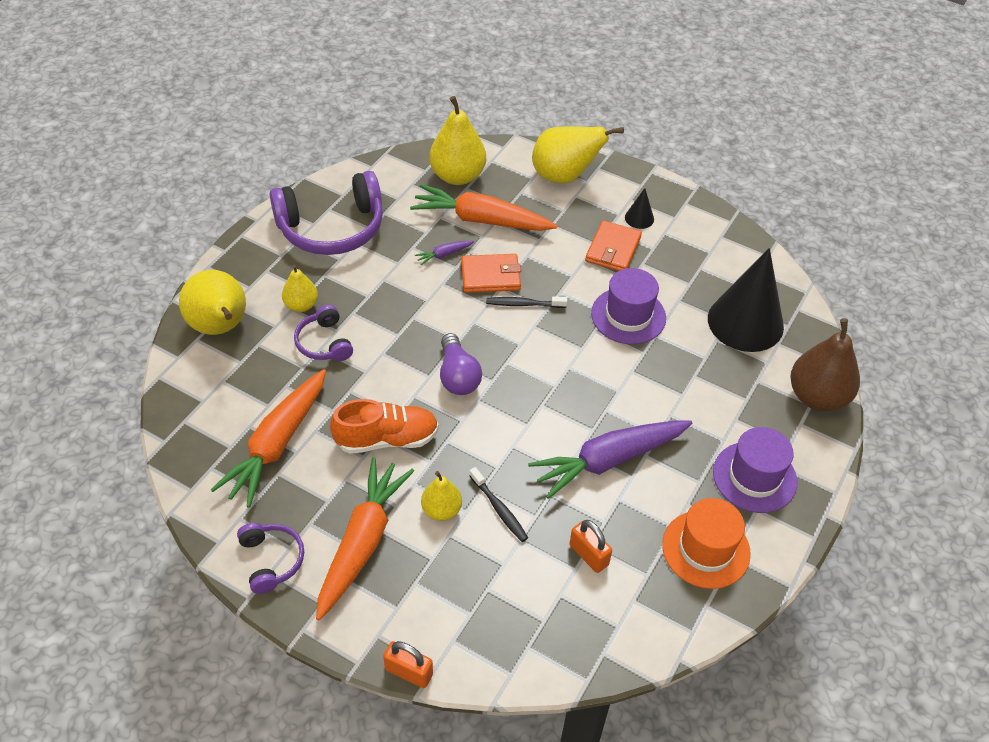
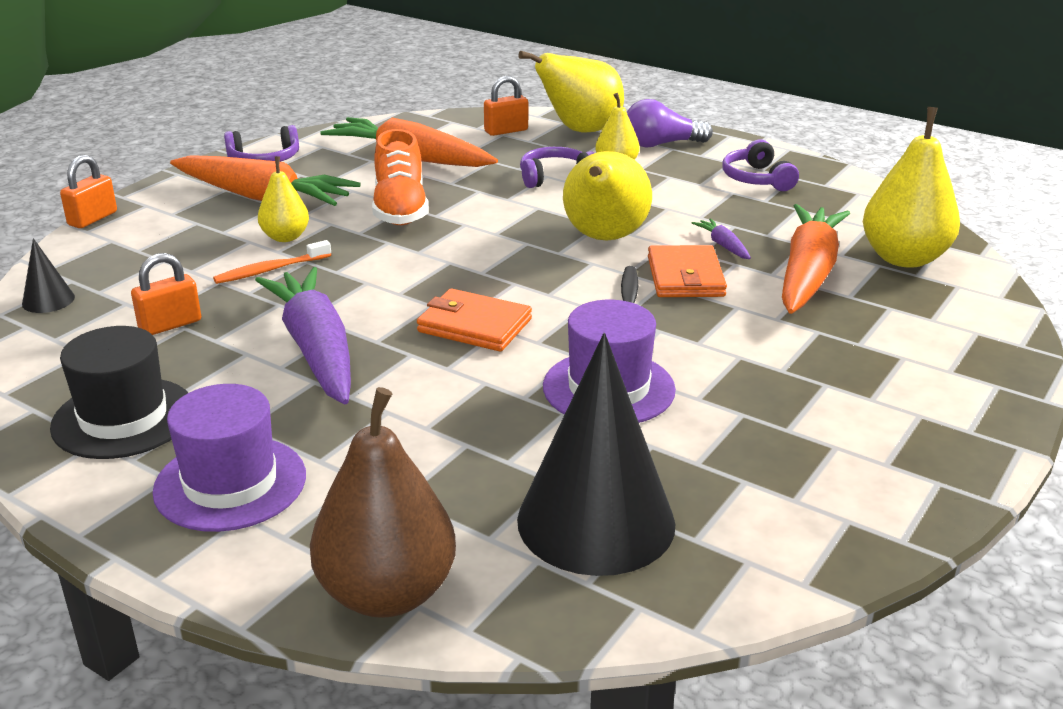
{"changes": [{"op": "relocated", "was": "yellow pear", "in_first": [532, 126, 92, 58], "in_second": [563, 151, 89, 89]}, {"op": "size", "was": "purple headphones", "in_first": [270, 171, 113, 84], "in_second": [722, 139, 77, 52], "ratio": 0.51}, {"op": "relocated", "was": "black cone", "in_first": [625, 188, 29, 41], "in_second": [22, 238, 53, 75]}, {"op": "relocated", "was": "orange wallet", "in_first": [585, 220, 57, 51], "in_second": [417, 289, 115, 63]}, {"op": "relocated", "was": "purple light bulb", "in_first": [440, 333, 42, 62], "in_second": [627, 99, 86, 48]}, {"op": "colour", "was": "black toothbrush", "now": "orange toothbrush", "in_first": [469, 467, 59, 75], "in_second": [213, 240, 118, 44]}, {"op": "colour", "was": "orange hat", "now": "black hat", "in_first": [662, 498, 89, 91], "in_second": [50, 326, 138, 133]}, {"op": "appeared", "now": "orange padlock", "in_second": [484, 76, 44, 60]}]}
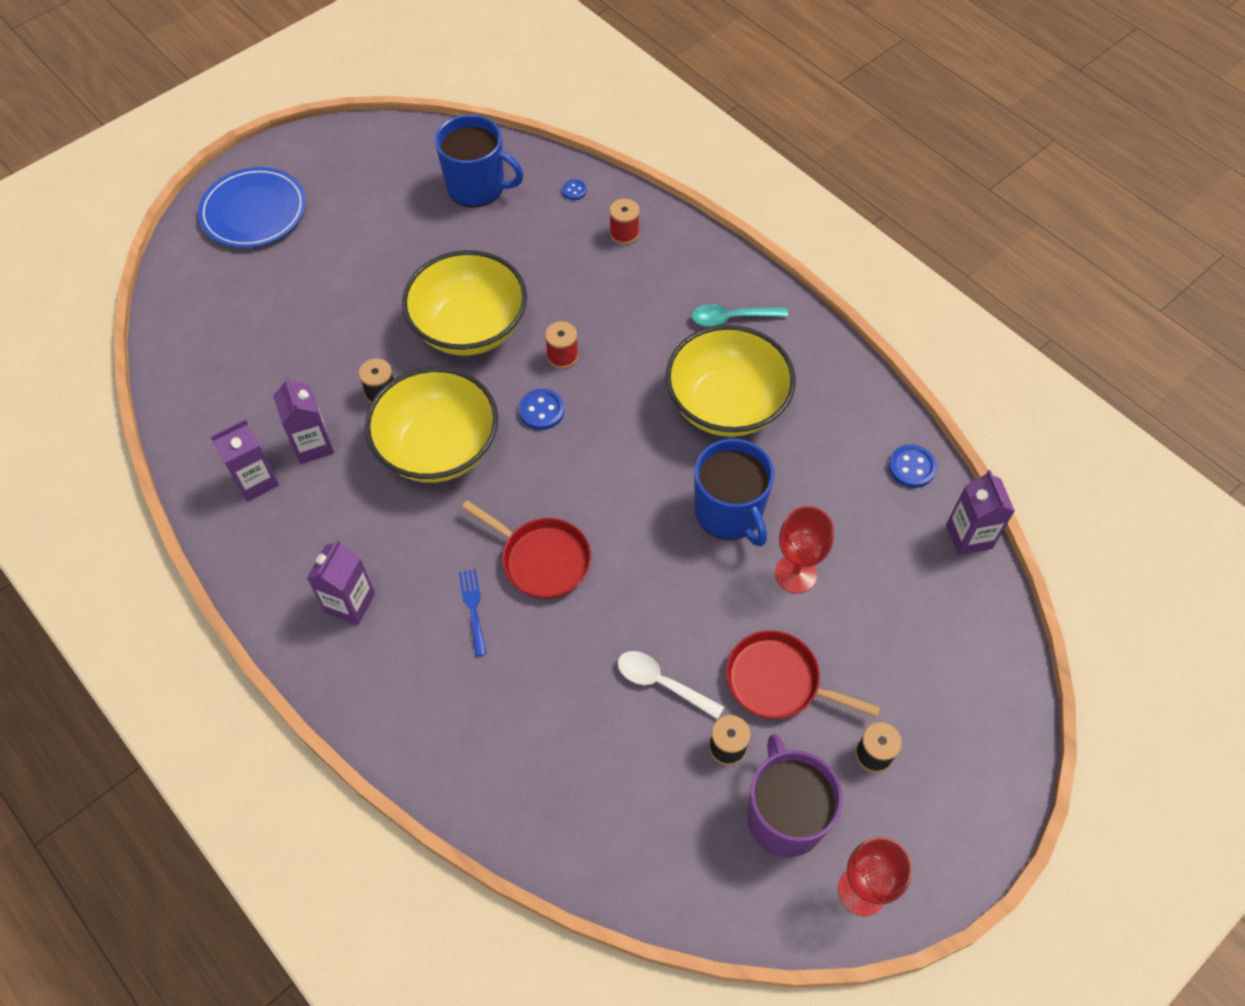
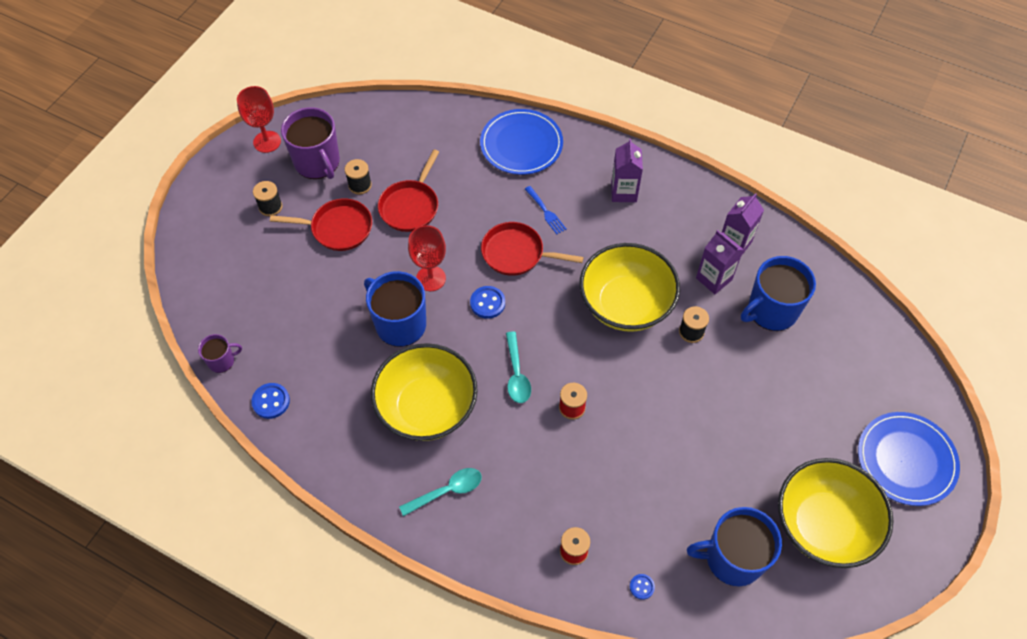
{"changes": [{"op": "relocated", "was": "yellow bowl", "in_first": [402, 250, 125, 106], "in_second": [778, 458, 116, 110]}, {"op": "relocated", "was": "blue button", "in_first": [519, 389, 45, 41], "in_second": [470, 286, 35, 33]}, {"op": "exchanged", "was": "purple carton", "now": "purple mug", "in_first": [946, 470, 69, 85], "in_second": [198, 334, 44, 39]}, {"op": "relocated", "was": "red goblet", "in_first": [775, 506, 59, 87], "in_second": [408, 225, 38, 66]}, {"op": "exchanged", "was": "white spoon", "now": "red pan", "in_first": [618, 651, 106, 68], "in_second": [378, 149, 61, 83]}, {"op": "appeared", "now": "blue plate", "in_second": [480, 109, 83, 66]}, {"op": "appeared", "now": "blue mug", "in_second": [741, 256, 75, 75]}, {"op": "appeared", "now": "turquoise spoon", "in_second": [506, 331, 25, 72]}]}
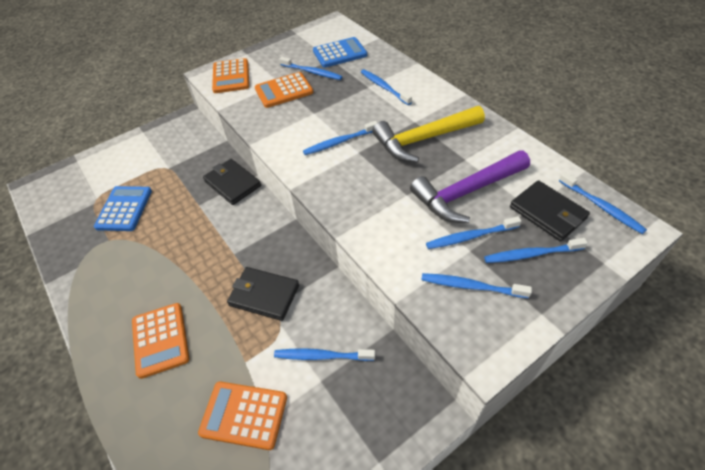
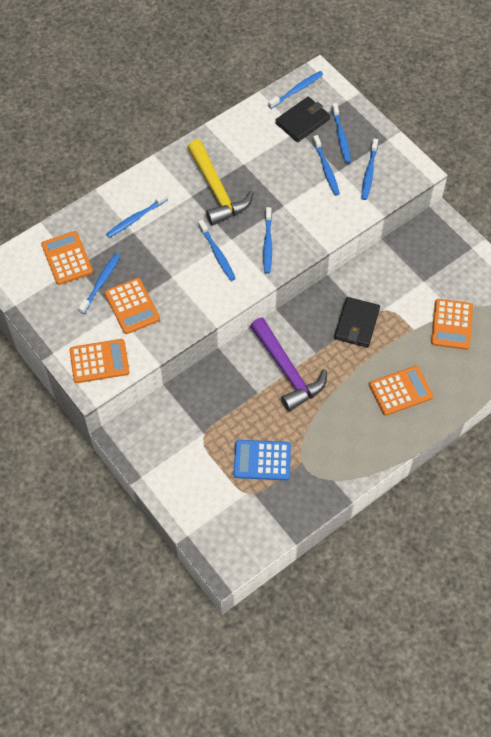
{"changes": [{"op": "colour", "was": "blue calculator", "now": "orange calculator", "in_first": [313, 37, 54, 31], "in_second": [41, 231, 52, 54]}, {"op": "relocated", "was": "purple hammer", "in_first": [410, 150, 120, 73], "in_second": [250, 318, 77, 93]}, {"op": "missing", "was": "black wallet", "in_first": [203, 159, 58, 46]}, {"op": "relocated", "was": "blue toothbrush", "in_first": [274, 348, 101, 13], "in_second": [263, 207, 9, 67]}]}
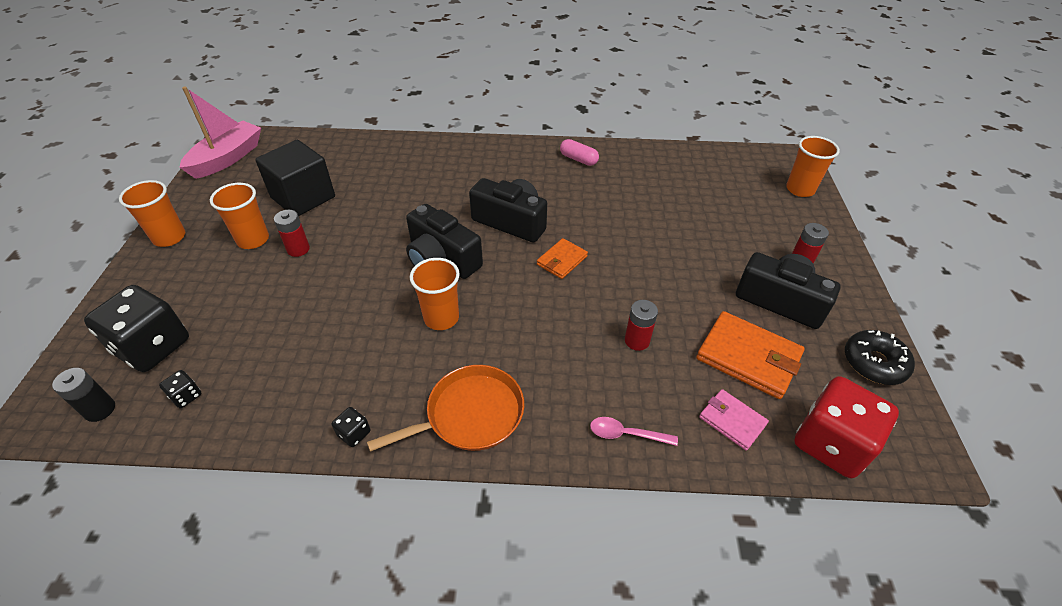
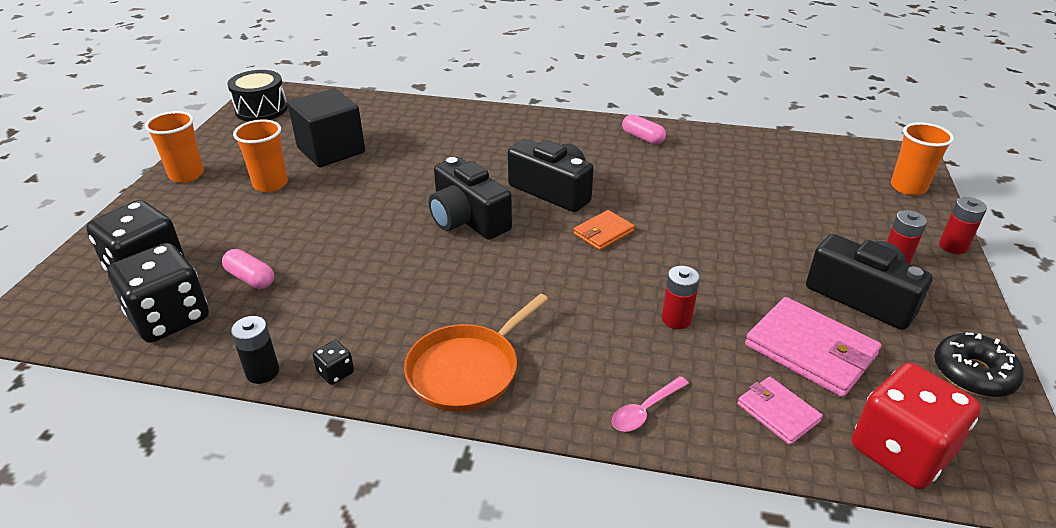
{"changes": [{"op": "exchanged", "was": "pink boat", "now": "black drum", "in_first": [179, 86, 82, 93], "in_second": [228, 70, 60, 51]}, {"op": "relocated", "was": "red battery", "in_first": [274, 210, 36, 47], "in_second": [939, 197, 48, 57]}, {"op": "missing", "was": "orange cup", "in_first": [410, 258, 50, 72]}, {"op": "colour", "was": "orange wallet", "now": "pink wallet", "in_first": [696, 311, 109, 88], "in_second": [745, 297, 136, 100]}, {"op": "spun", "was": "orange pan", "in_first": [367, 365, 157, 87], "in_second": [404, 294, 144, 118], "clockwise": 150}, {"op": "relocated", "was": "black battery", "in_first": [52, 368, 63, 54], "in_second": [231, 316, 48, 68]}, {"op": "size", "was": "black dice", "in_first": [159, 370, 43, 38], "in_second": [108, 243, 101, 100], "ratio": 2.44}, {"op": "spun", "was": "pink spoon", "in_first": [590, 417, 88, 29], "in_second": [611, 376, 78, 56], "clockwise": -60}, {"op": "appeared", "now": "pink capsule", "in_second": [222, 249, 52, 40]}]}
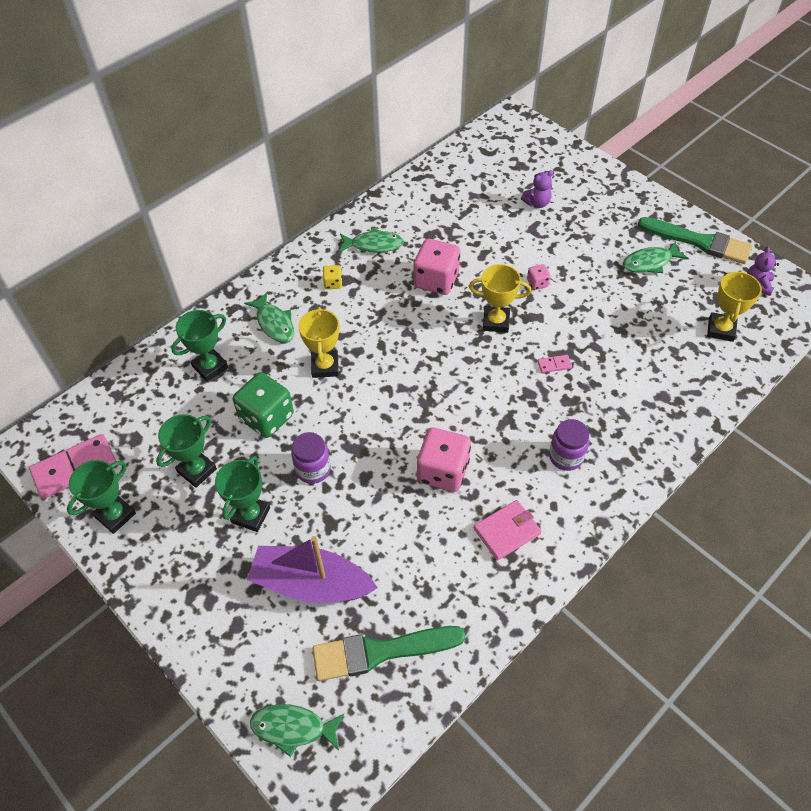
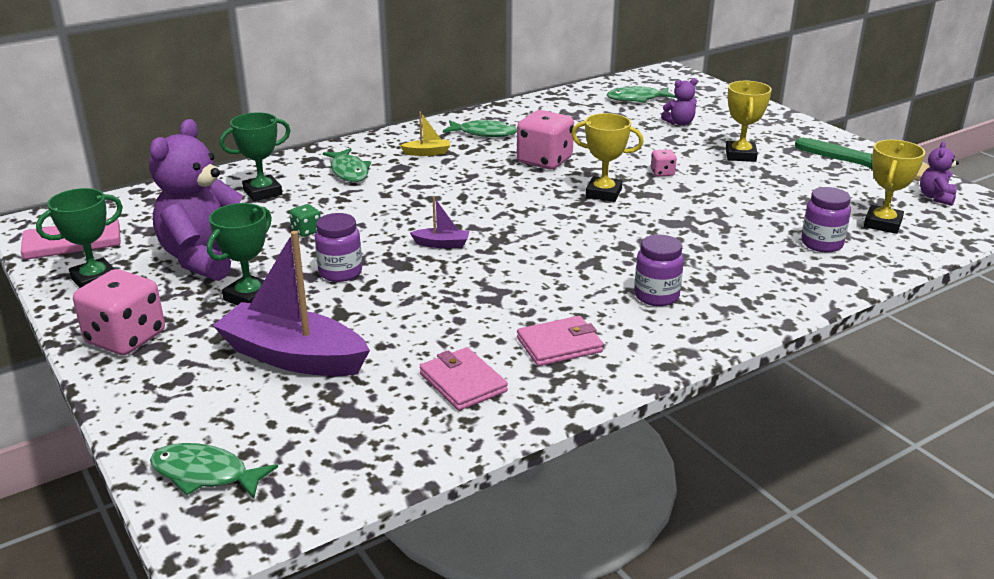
{"changes": [{"op": "relocated", "was": "green fish", "in_first": [623, 241, 65, 32], "in_second": [607, 86, 69, 17]}, {"op": "exchanged", "was": "yellow dice", "now": "yellow boat", "in_first": [323, 265, 19, 24], "in_second": [400, 112, 50, 44]}, {"op": "relocated", "was": "yellow trophy", "in_first": [298, 307, 41, 71], "in_second": [726, 81, 46, 81]}, {"op": "missing", "was": "pink domino", "in_first": [537, 355, 35, 18]}, {"op": "size", "was": "green dice", "in_first": [233, 372, 61, 66], "in_second": [289, 204, 32, 33], "ratio": 0.47}, {"op": "exchanged", "was": "green trophy", "now": "purple teddy bear", "in_first": [156, 414, 61, 74], "in_second": [149, 119, 94, 162]}, {"op": "relocated", "was": "pink dice", "in_first": [417, 428, 54, 64], "in_second": [73, 269, 92, 86]}, {"op": "missing", "was": "green brush", "in_first": [312, 626, 153, 55]}, {"op": "appeared", "now": "purple jar", "in_second": [801, 187, 50, 65]}, {"op": "appeared", "now": "purple boat", "in_second": [410, 197, 59, 51]}, {"op": "appeared", "now": "pink wallet", "in_second": [420, 347, 88, 64]}]}
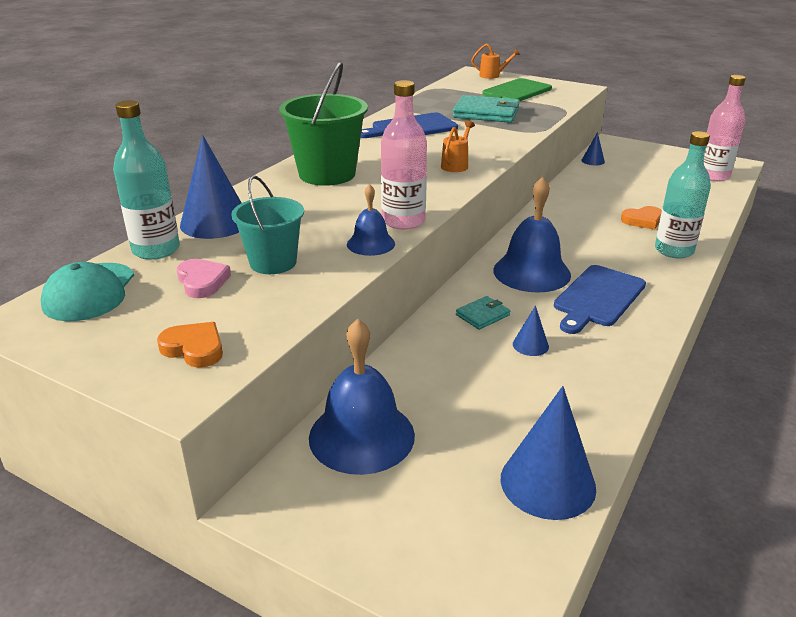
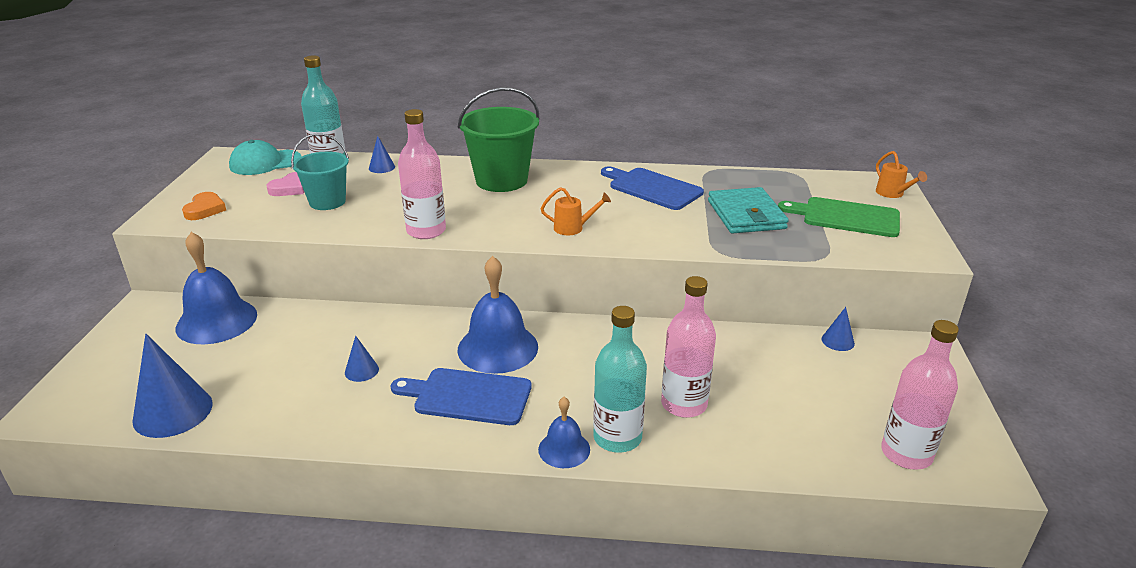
{"changes": [{"op": "size", "was": "blue cone", "in_first": [180, 135, 62, 104], "in_second": [369, 136, 26, 37], "ratio": 0.48}, {"op": "relocated", "was": "blue bell", "in_first": [347, 184, 48, 72], "in_second": [538, 397, 52, 71]}, {"op": "exchanged", "was": "orange heart", "now": "pink bottle", "in_first": [621, 206, 41, 24], "in_second": [661, 276, 55, 142]}, {"op": "missing", "was": "turquoise wallet", "in_first": [456, 296, 54, 34]}]}
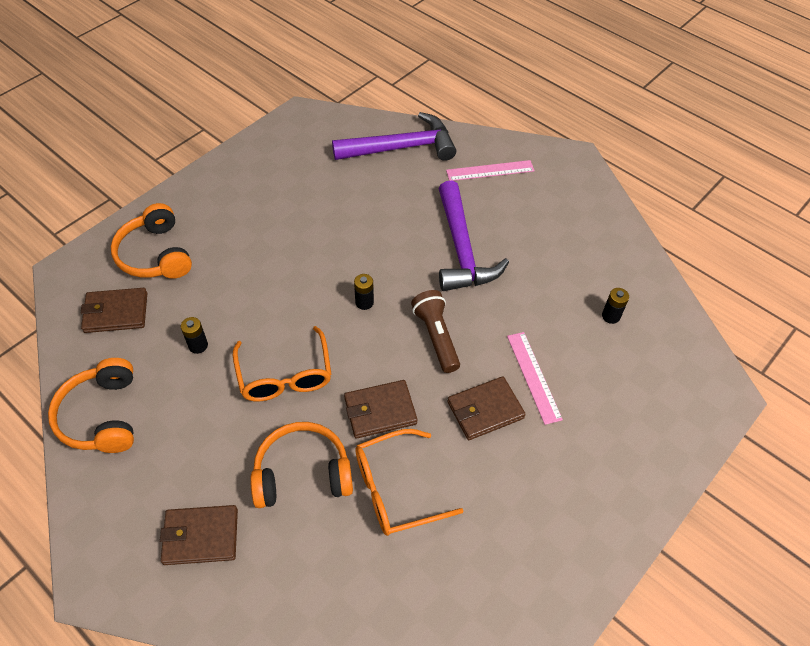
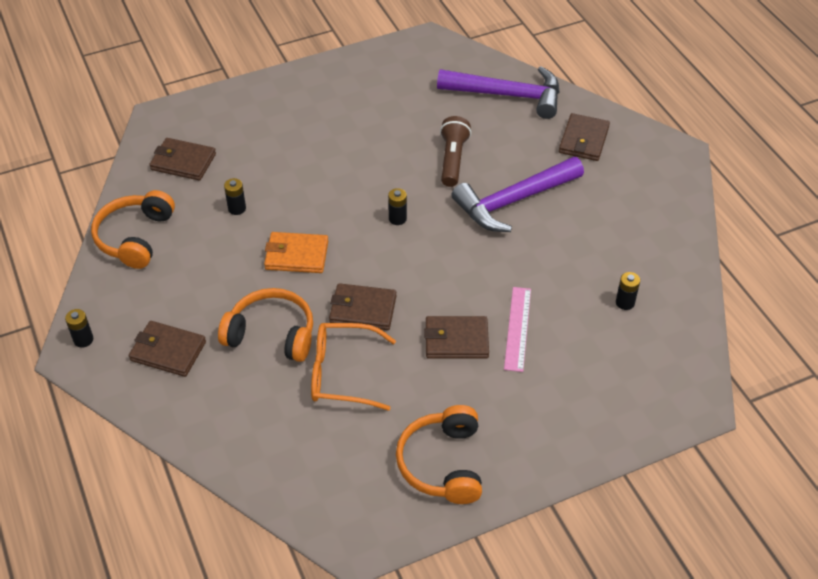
{"changes": [{"op": "exchanged", "was": "pink ruler", "now": "brown wallet", "in_first": [446, 160, 89, 21], "in_second": [559, 113, 51, 48]}, {"op": "spun", "was": "purple hammer", "in_first": [439, 181, 70, 110], "in_second": [451, 157, 133, 75], "clockwise": 45}, {"op": "relocated", "was": "orange headphones", "in_first": [111, 203, 81, 76], "in_second": [396, 405, 86, 99]}, {"op": "relocated", "was": "brown flashlight", "in_first": [411, 290, 49, 83], "in_second": [440, 116, 31, 71]}, {"op": "exchanged", "was": "orange glasses", "now": "orange wallet", "in_first": [233, 326, 98, 75], "in_second": [264, 232, 64, 41]}, {"op": "appeared", "now": "black battery", "in_second": [65, 309, 28, 39]}]}
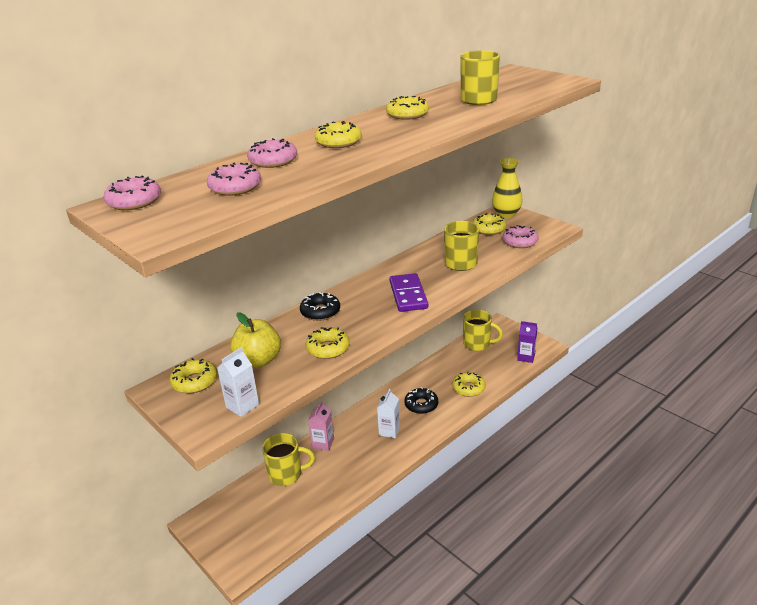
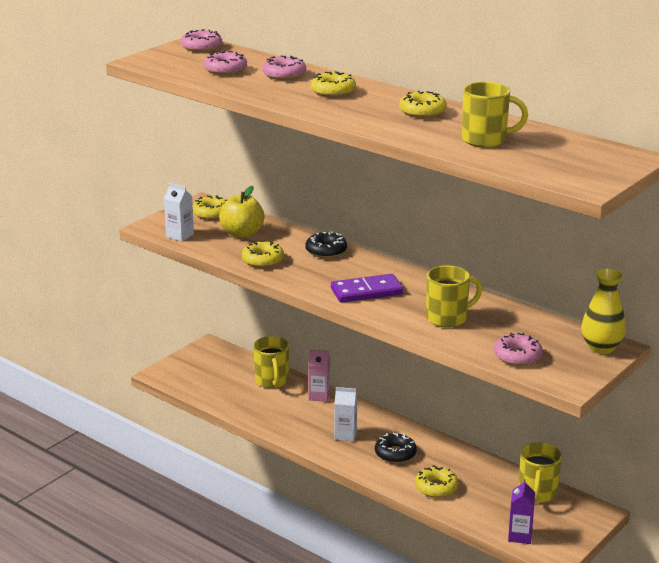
{"changes": [{"op": "missing", "was": "yellow donut", "in_first": [472, 213, 34, 22]}]}
